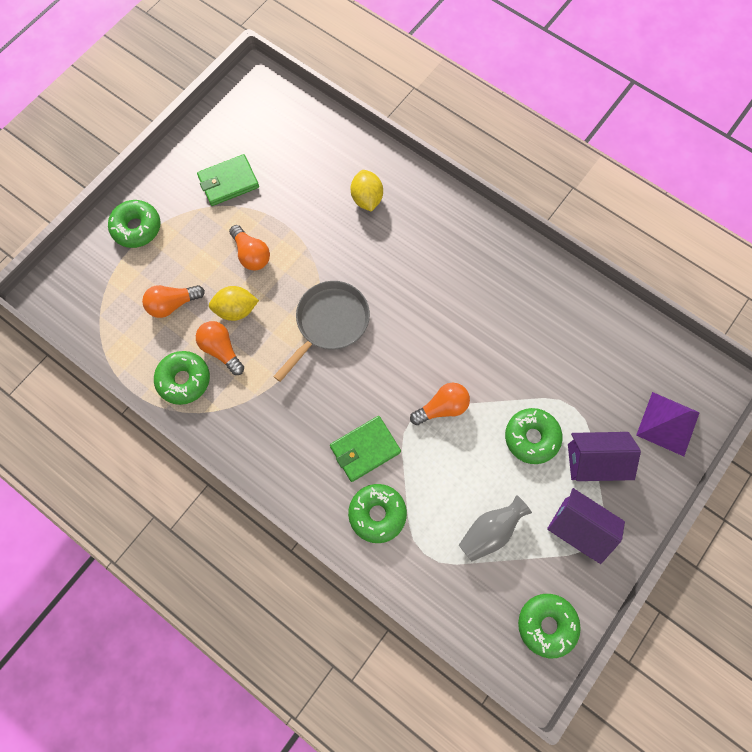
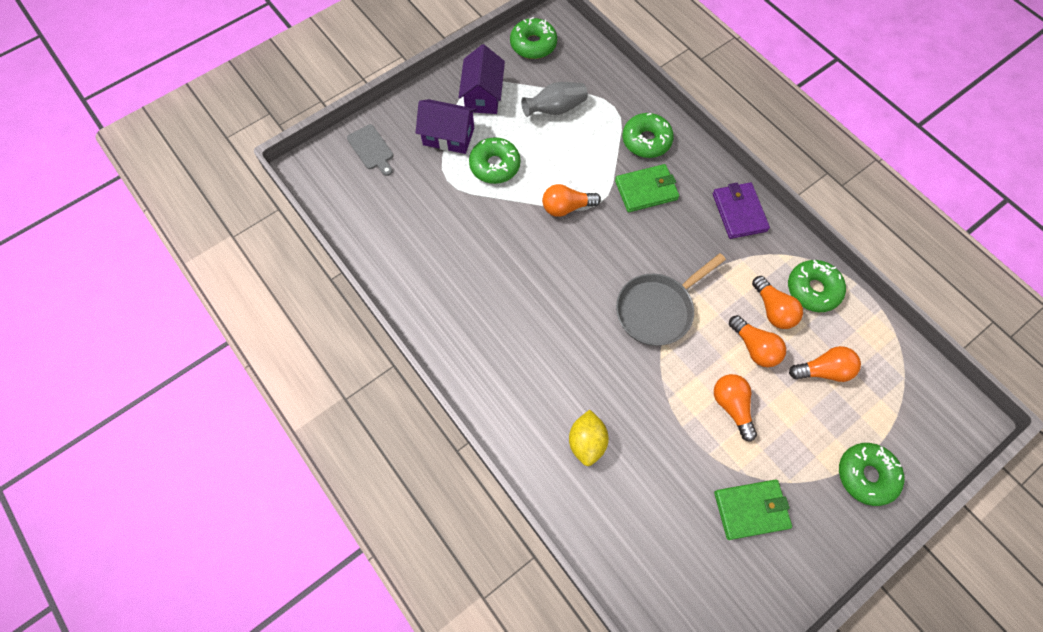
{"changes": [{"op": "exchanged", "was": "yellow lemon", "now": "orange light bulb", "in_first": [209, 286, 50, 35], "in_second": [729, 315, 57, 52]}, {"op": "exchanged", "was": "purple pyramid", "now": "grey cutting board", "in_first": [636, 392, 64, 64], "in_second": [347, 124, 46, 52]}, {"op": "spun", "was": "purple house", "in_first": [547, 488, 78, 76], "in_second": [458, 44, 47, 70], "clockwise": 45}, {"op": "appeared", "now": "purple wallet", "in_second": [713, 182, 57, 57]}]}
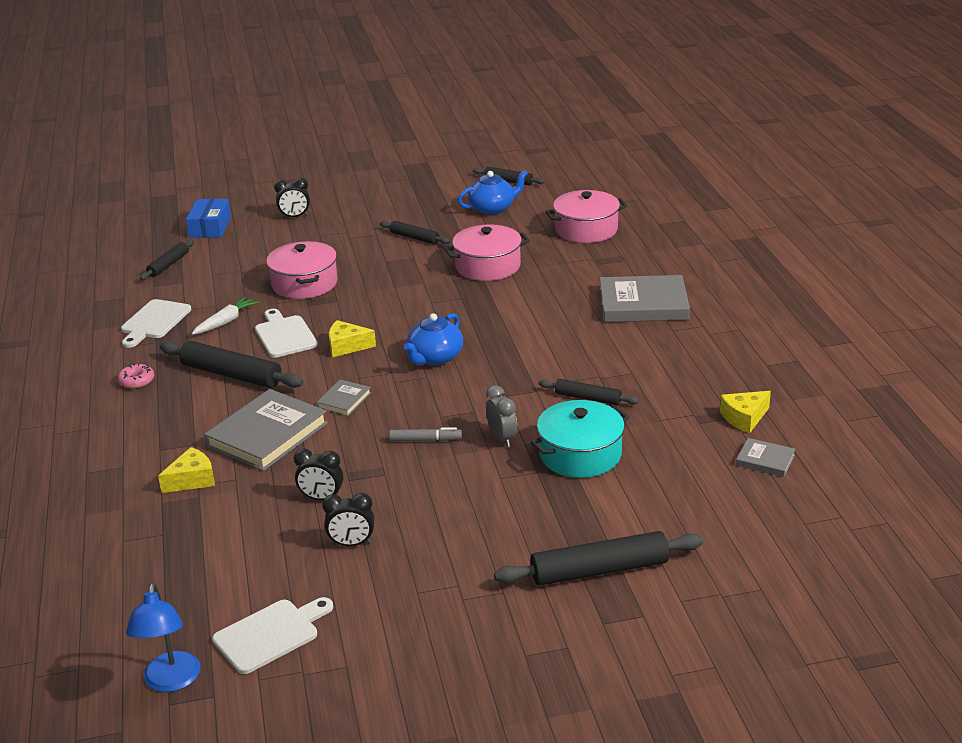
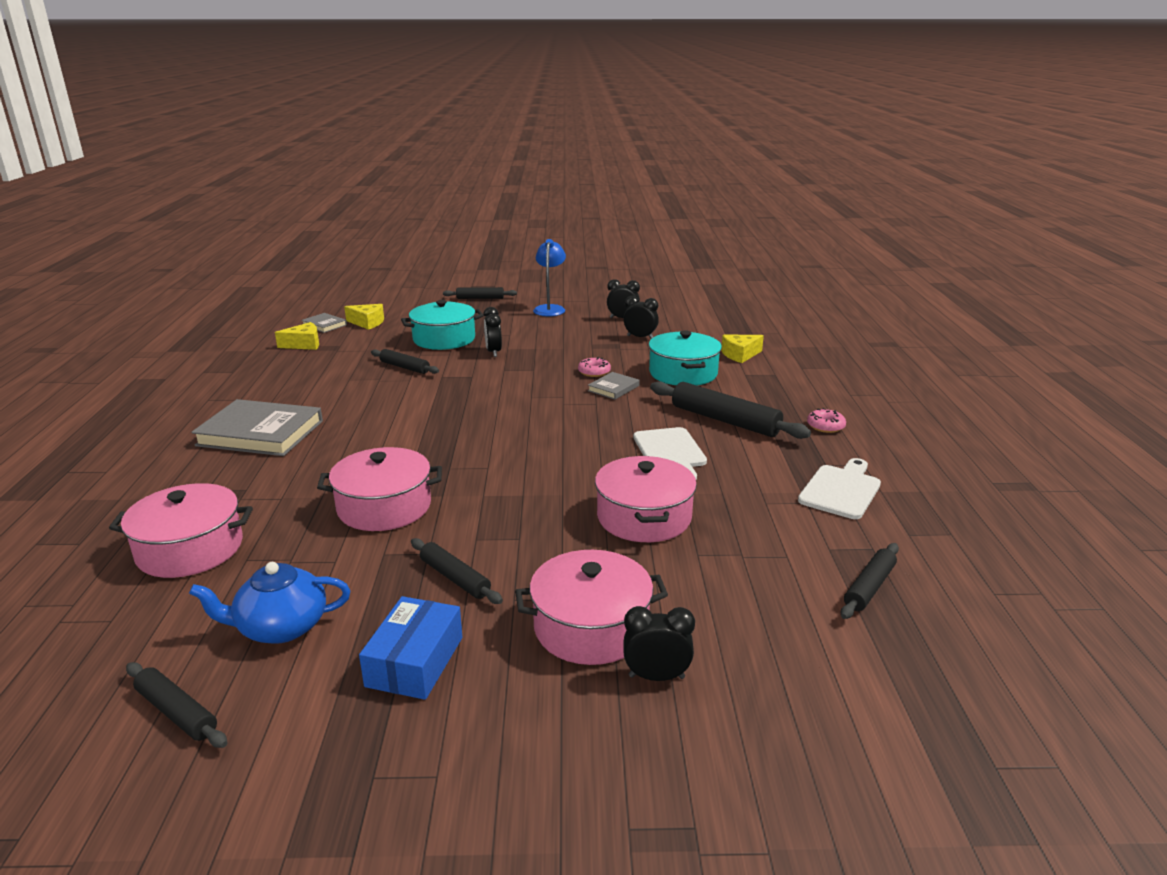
{"changes": [{"op": "relocated", "was": "blue box", "in_first": [186, 199, 45, 39], "in_second": [359, 596, 103, 104]}, {"op": "missing", "was": "white carrot", "in_first": [192, 297, 67, 38]}, {"op": "missing", "was": "blue teapot", "in_first": [404, 313, 59, 52]}, {"op": "relocated", "was": "yellow cheese", "in_first": [329, 320, 47, 37], "in_second": [344, 304, 40, 26]}, {"op": "colour", "was": "grey clock", "now": "black clock", "in_first": [486, 385, 31, 62], "in_second": [483, 307, 19, 50]}, {"op": "exchanged", "was": "grey book", "now": "turquoise pot", "in_first": [204, 389, 124, 82], "in_second": [648, 331, 74, 55]}, {"op": "missing", "was": "grey marker", "in_first": [389, 427, 73, 14]}, {"op": "size", "was": "black rolling pin", "in_first": [494, 531, 209, 55], "in_second": [443, 287, 74, 12], "ratio": 0.58}, {"op": "relocated", "was": "blue lamp", "in_first": [126, 583, 75, 109], "in_second": [533, 239, 33, 77]}, {"op": "missing", "was": "white cutting board", "in_first": [212, 597, 121, 77]}, {"op": "appeared", "now": "pink donut", "in_second": [578, 357, 33, 20]}, {"op": "appeared", "now": "pink pot", "in_second": [515, 550, 153, 115]}]}
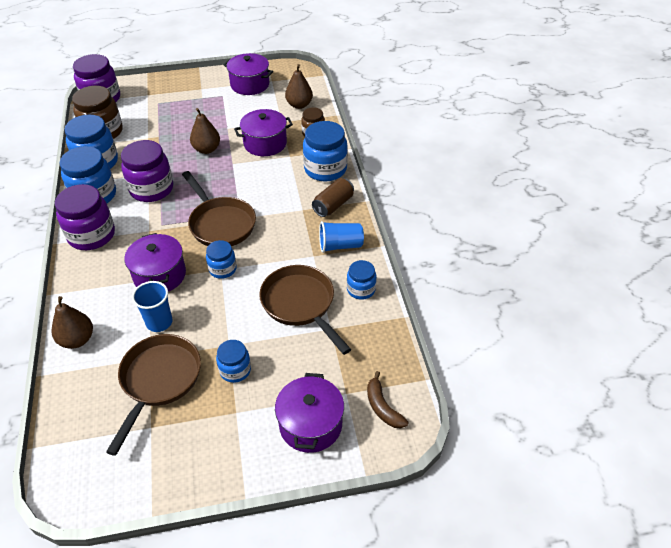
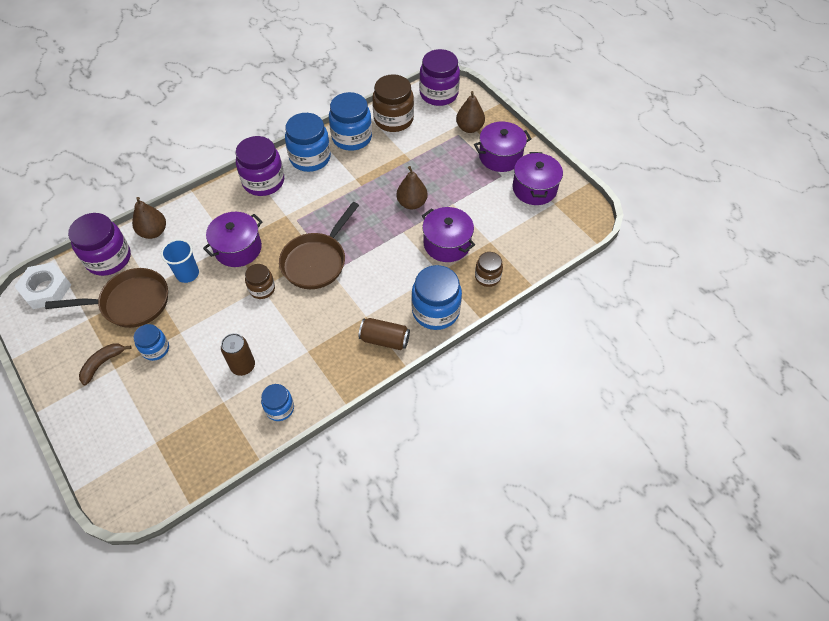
{"changes": [{"op": "relocated", "was": "brown pear", "in_first": [285, 64, 28, 45], "in_second": [456, 91, 29, 42]}, {"op": "relocated", "was": "purple jar", "in_first": [121, 140, 52, 62], "in_second": [68, 213, 63, 63]}, {"op": "missing", "was": "blue cup", "in_first": [319, 221, 45, 32]}, {"op": "colour", "was": "blue jar", "now": "brown jar", "in_first": [206, 240, 31, 39], "in_second": [245, 264, 30, 35]}, {"op": "exchanged", "was": "brown pan", "now": "brown can", "in_first": [259, 265, 92, 90], "in_second": [221, 333, 34, 43]}, {"op": "relocated", "was": "brown banana", "in_first": [367, 371, 41, 57], "in_second": [79, 343, 52, 42]}, {"op": "relocated", "was": "purple pot", "in_first": [275, 373, 69, 80], "in_second": [474, 122, 57, 50]}, {"op": "appeared", "now": "white nut", "in_second": [14, 262, 57, 47]}]}
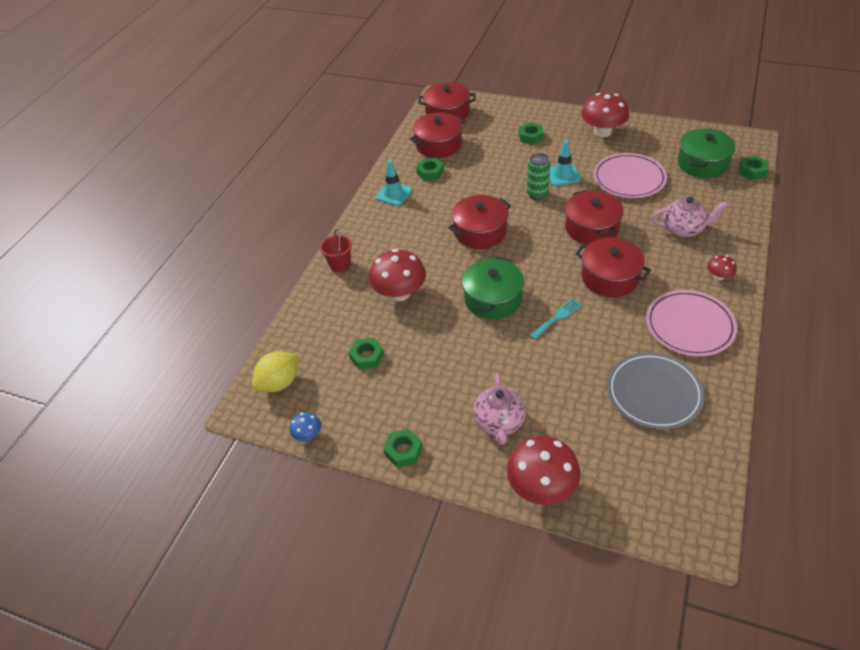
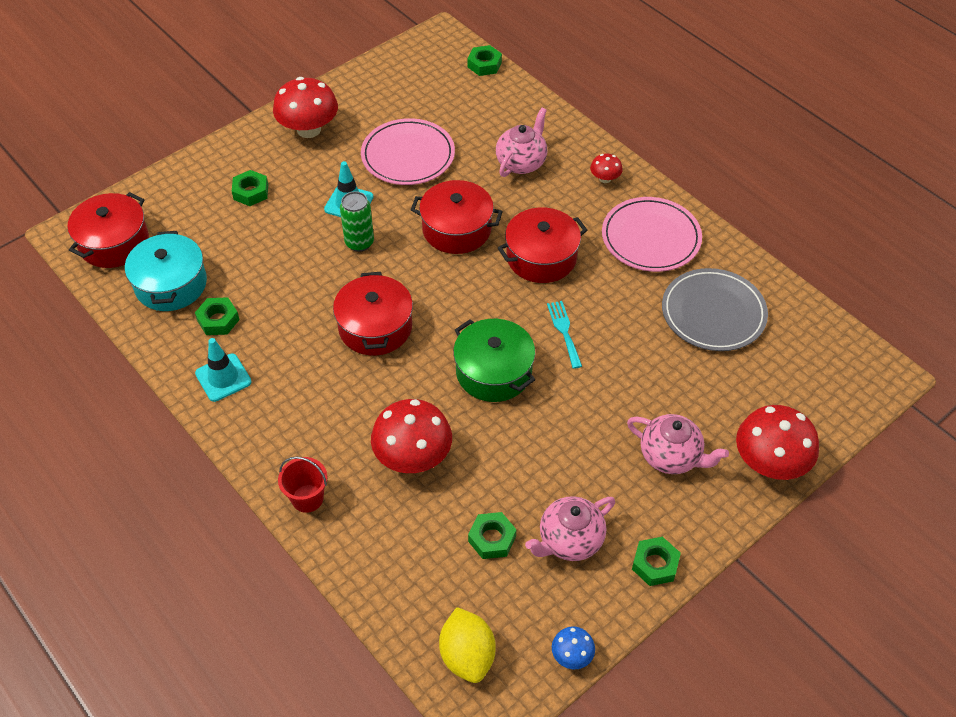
{"changes": [{"op": "colour", "was": "red pot", "now": "turquoise pot", "in_first": [410, 112, 55, 46], "in_second": [125, 231, 82, 80]}, {"op": "missing", "was": "green pot", "in_first": [677, 129, 59, 49]}, {"op": "appeared", "now": "pink teapot", "in_second": [525, 496, 90, 65]}]}
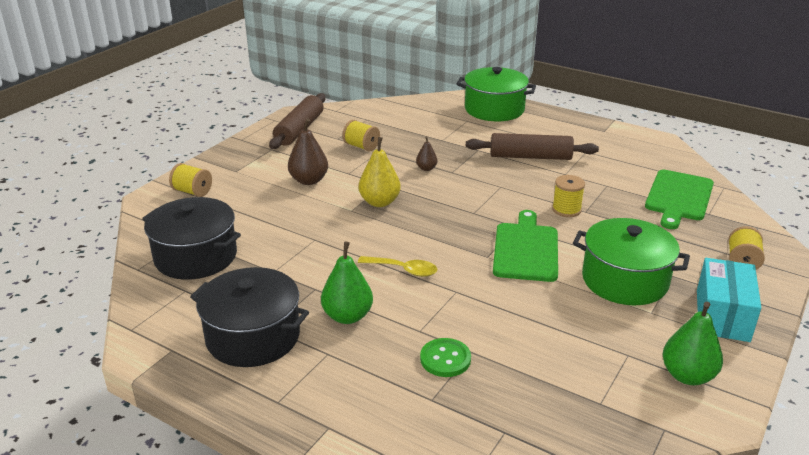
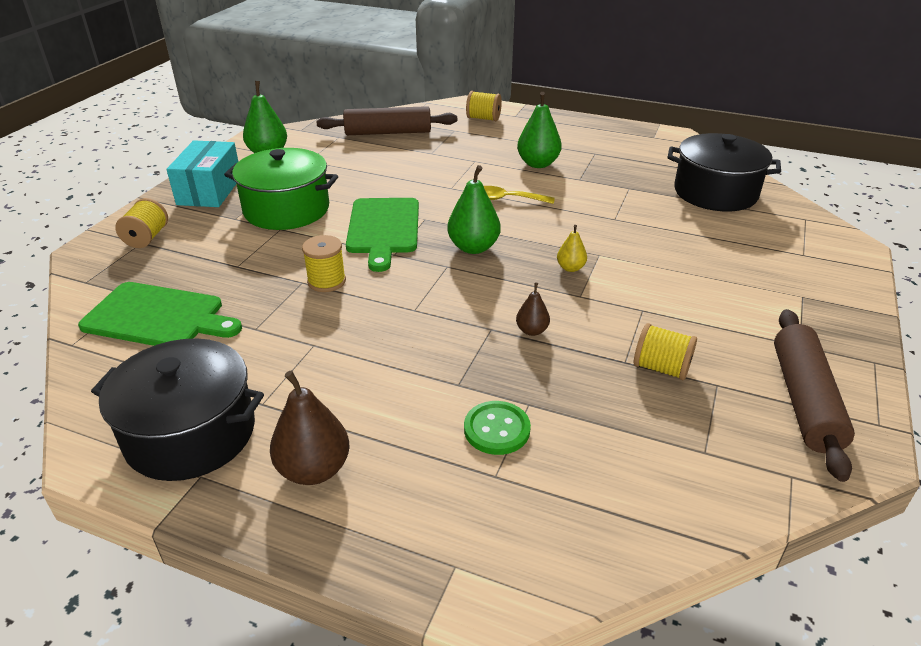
{"changes": [{"op": "missing", "was": "green pot", "in_first": [457, 67, 79, 54]}, {"op": "relocated", "was": "brown pear", "in_first": [288, 118, 40, 67], "in_second": [270, 371, 80, 114]}, {"op": "relocated", "was": "brown rolling pin", "in_first": [466, 133, 133, 27], "in_second": [317, 106, 140, 29]}, {"op": "size", "was": "yellow pear", "in_first": [359, 137, 42, 70], "in_second": [557, 225, 30, 47], "ratio": 0.55}, {"op": "relocated", "was": "yellow spool", "in_first": [169, 163, 43, 34], "in_second": [466, 91, 36, 30]}, {"op": "spun", "was": "green cutting board", "in_first": [645, 170, 69, 59], "in_second": [78, 282, 164, 64], "clockwise": 90}, {"op": "relocated", "was": "black pot", "in_first": [190, 267, 119, 100], "in_second": [91, 338, 173, 143]}, {"op": "relocated", "was": "green button", "in_first": [420, 338, 51, 39], "in_second": [464, 401, 67, 54]}, {"op": "appeared", "now": "green pear", "in_second": [447, 165, 54, 89]}]}
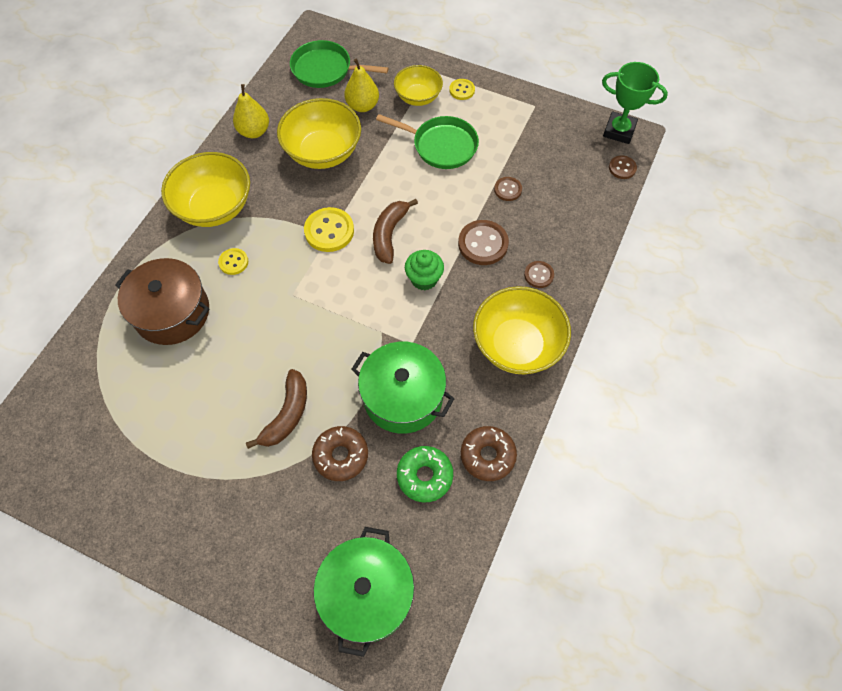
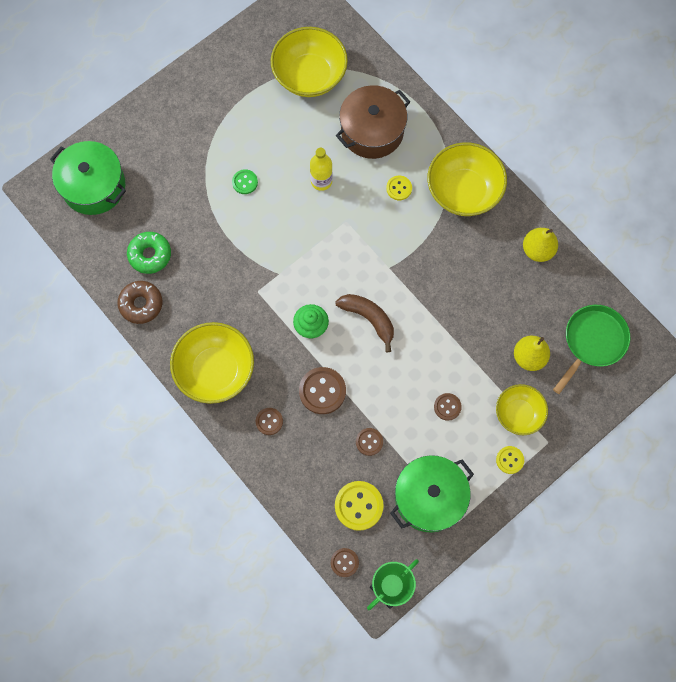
{"changes": [{"op": "relocated", "was": "yellow bowl", "in_first": [277, 98, 84, 71], "in_second": [271, 27, 77, 70]}, {"op": "exchanged", "was": "green pan", "now": "brown button", "in_first": [376, 114, 103, 55], "in_second": [434, 393, 28, 28]}, {"op": "relocated", "was": "yellow button", "in_first": [304, 207, 50, 45], "in_second": [335, 481, 49, 50]}, {"op": "relocated", "was": "green pot", "in_first": [351, 342, 104, 92], "in_second": [390, 455, 84, 78]}, {"op": "exchanged", "was": "brown banana", "now": "green button", "in_first": [246, 369, 61, 80], "in_second": [232, 169, 26, 25]}, {"op": "missing", "was": "brown donut", "in_first": [312, 426, 56, 55]}, {"op": "appeared", "now": "yellow bottle", "in_second": [310, 148, 23, 43]}]}
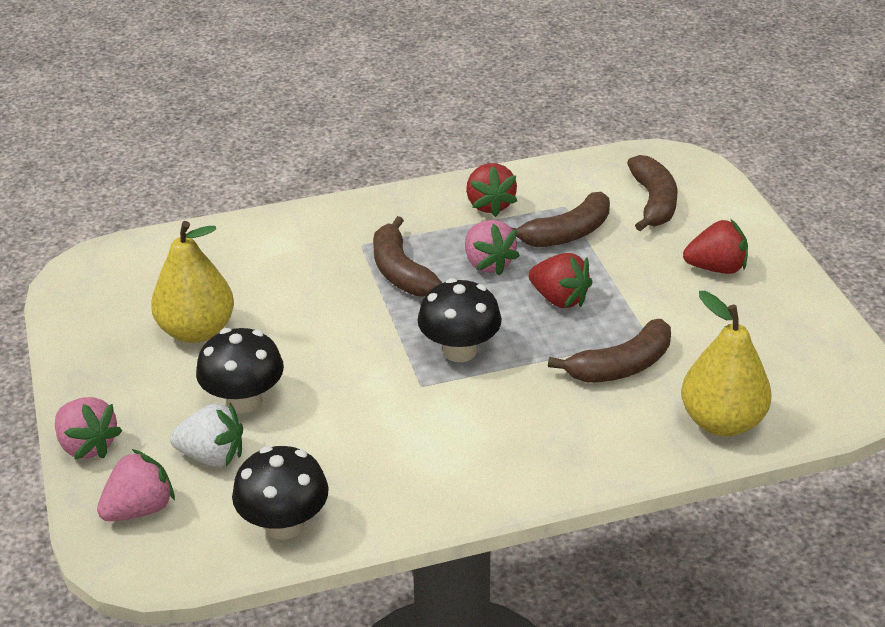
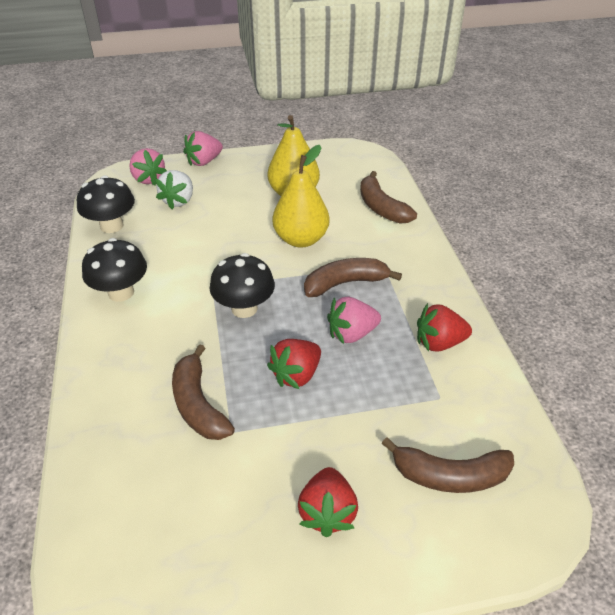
{"changes": [{"op": "relocated", "was": "brown banana", "in_first": [512, 192, 98, 55], "in_second": [360, 171, 57, 52]}, {"op": "relocated", "was": "yellow pear", "in_first": [681, 291, 91, 145], "in_second": [273, 145, 56, 103]}, {"op": "relocated", "was": "black mushroom", "in_first": [196, 328, 88, 86], "in_second": [82, 238, 65, 64]}]}
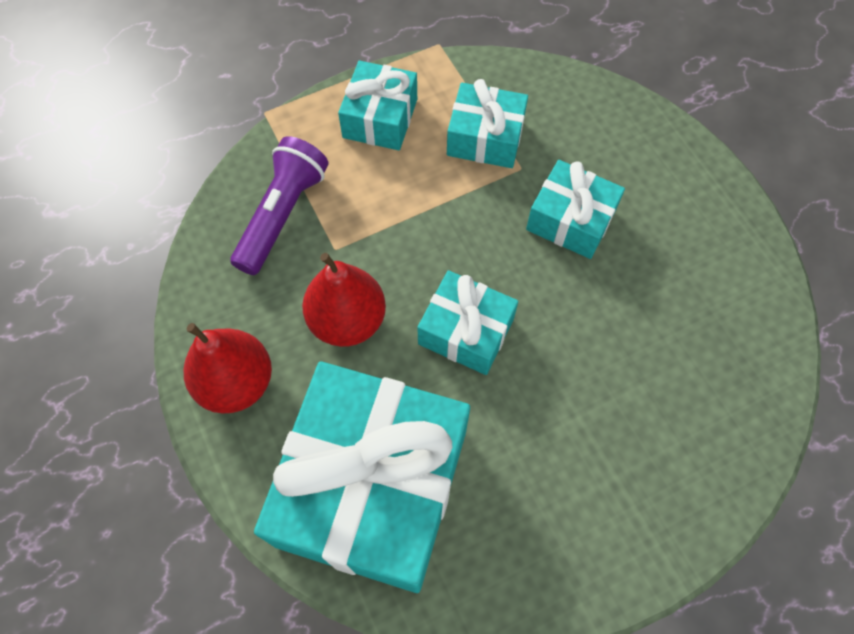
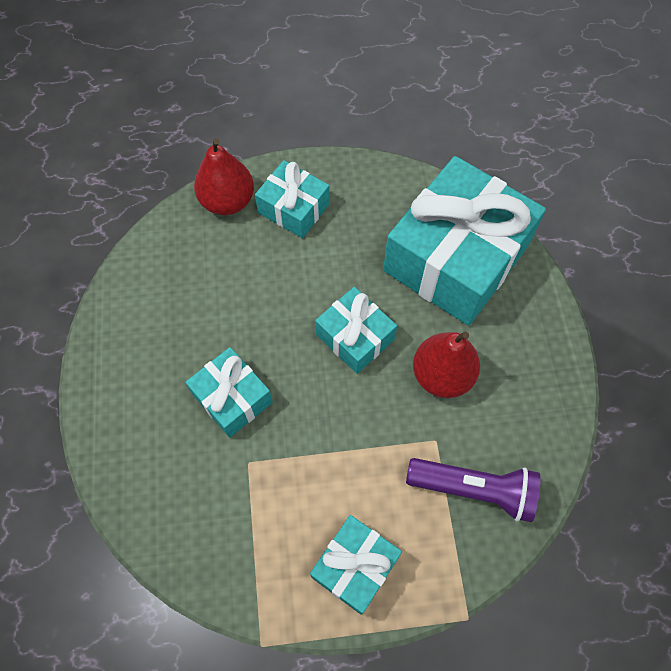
{"changes": [{"op": "relocated", "was": "turquoise gift", "in_first": [447, 79, 81, 89], "in_second": [255, 160, 75, 78]}, {"op": "spun", "was": "purple flashlight", "in_first": [230, 136, 99, 139], "in_second": [406, 458, 134, 64], "clockwise": -120}, {"op": "relocated", "was": "red pear", "in_first": [184, 323, 88, 91], "in_second": [194, 138, 60, 77]}]}
